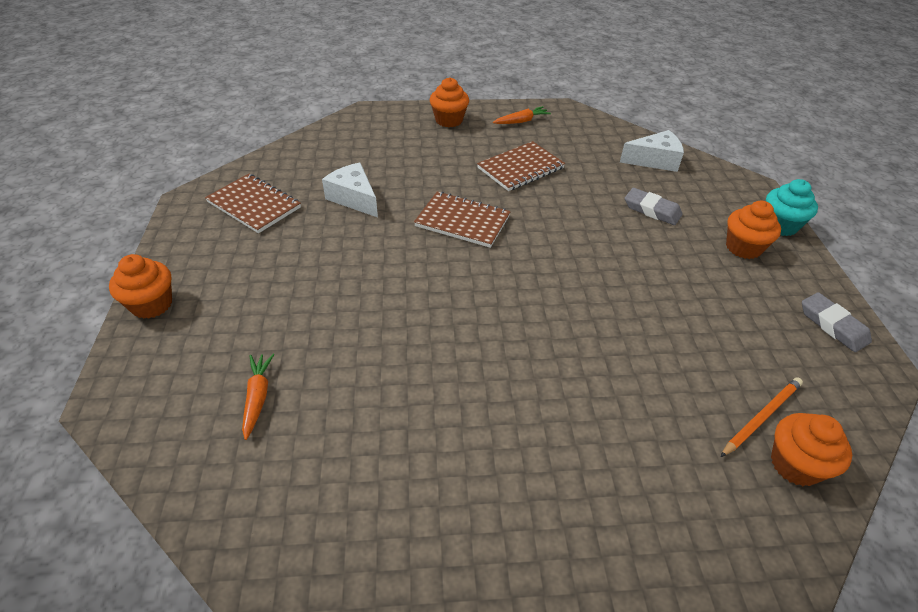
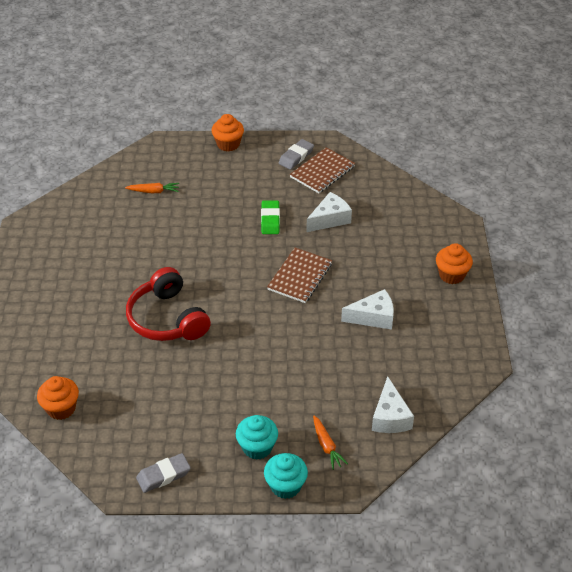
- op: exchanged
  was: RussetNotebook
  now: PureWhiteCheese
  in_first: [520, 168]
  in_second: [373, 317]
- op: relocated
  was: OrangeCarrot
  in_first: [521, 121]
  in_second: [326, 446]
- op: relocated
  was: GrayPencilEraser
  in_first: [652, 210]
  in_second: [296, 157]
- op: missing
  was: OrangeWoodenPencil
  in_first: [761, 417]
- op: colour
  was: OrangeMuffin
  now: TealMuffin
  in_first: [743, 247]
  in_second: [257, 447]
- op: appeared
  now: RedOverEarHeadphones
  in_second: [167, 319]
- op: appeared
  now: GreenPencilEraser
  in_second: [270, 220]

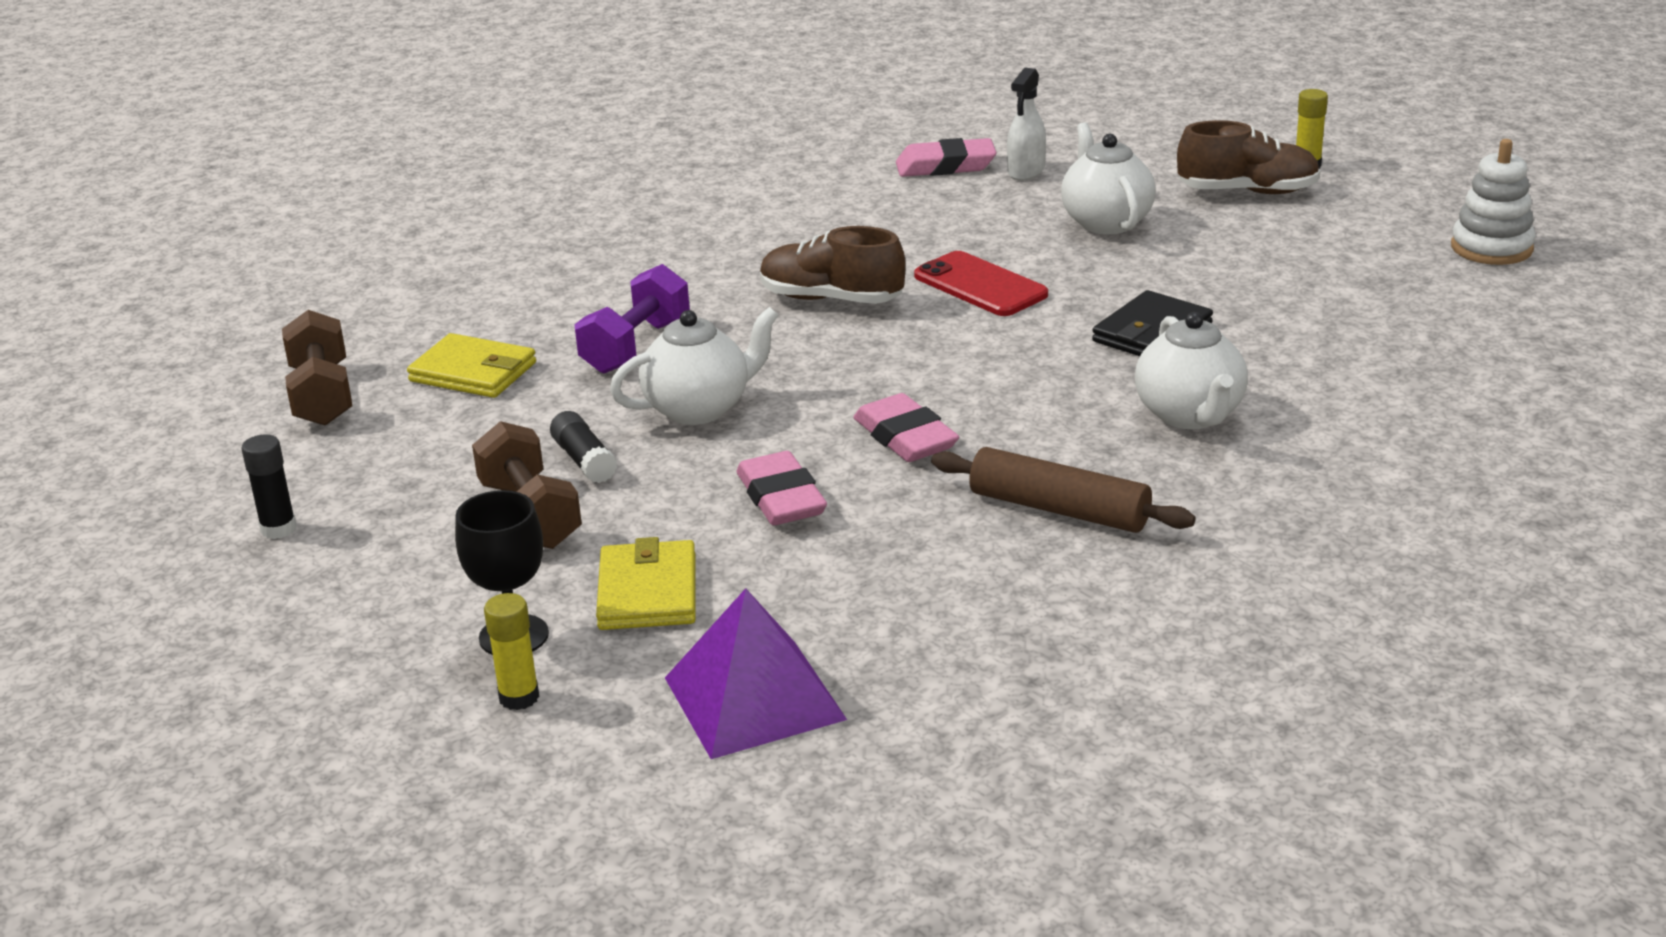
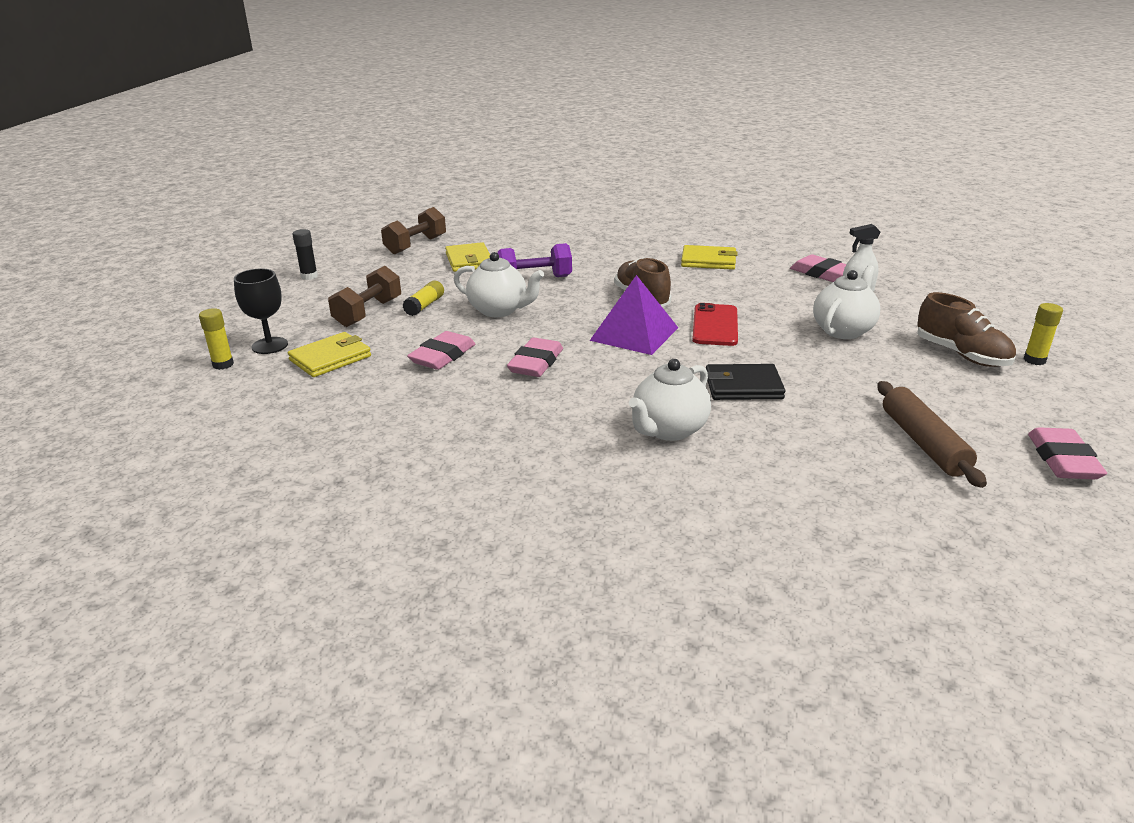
- op: colour
  was: BlackStickOfGlue
  now: GoldenStickOfGlue
  in_first: [584, 460]
  in_second: [424, 306]
- op: relocated
  was: PurplePyramid
  in_first: [754, 698]
  in_second: [634, 334]
- op: relocated
  was: RussetDoughRoller
  in_first: [1059, 509]
  in_second: [923, 443]
- op: exchanged
  was: PureWhiteRingStacker
  now: RosePinkPencilEraser
  in_first: [1491, 248]
  in_second: [1062, 460]
- op: appeared
  now: GoldenBillfold
  in_second: [708, 261]

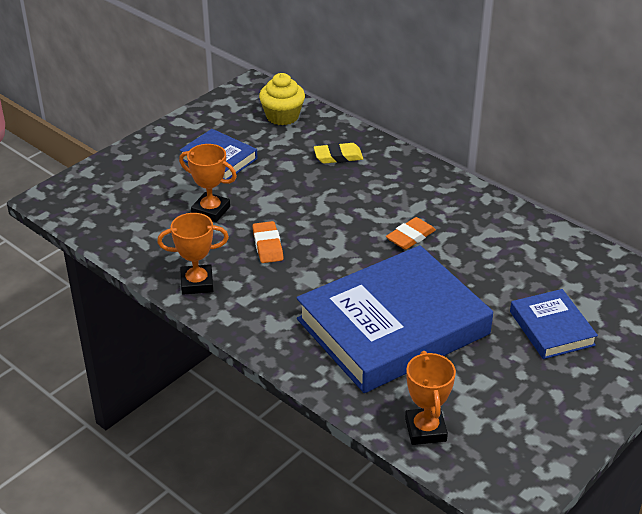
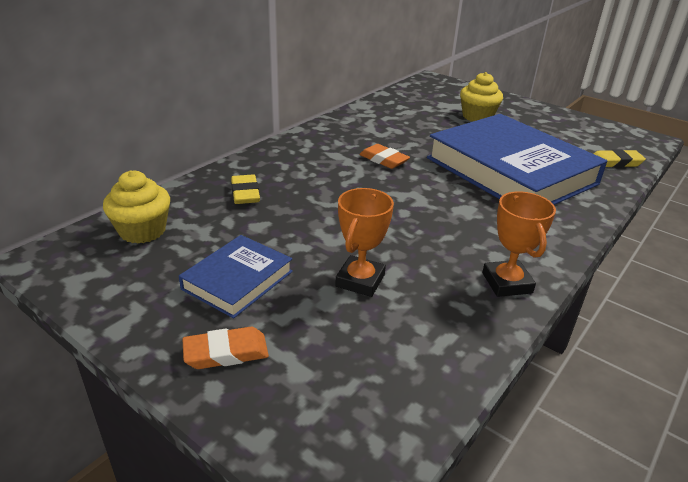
- op: relocated
  was: OrangePencilEraser
  in_first: [267, 245]
  in_second: [226, 352]
- op: exchanged
  was: OrangeAwardCup
  now: GoldenPencilEraser
  in_first: [425, 430]
  in_second: [615, 162]
- op: exchanged
  was: RoyalBlueHardcover
  now: GoldenMuffin
  in_first: [551, 328]
  in_second: [477, 117]

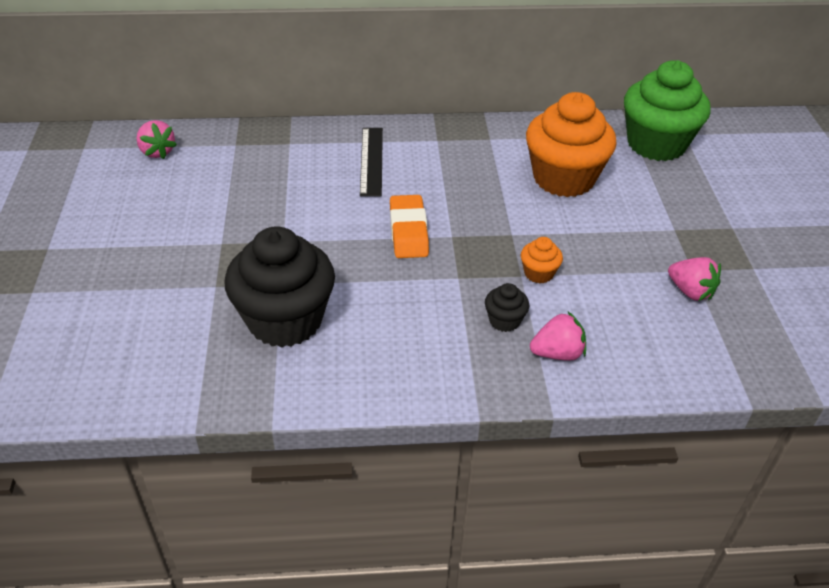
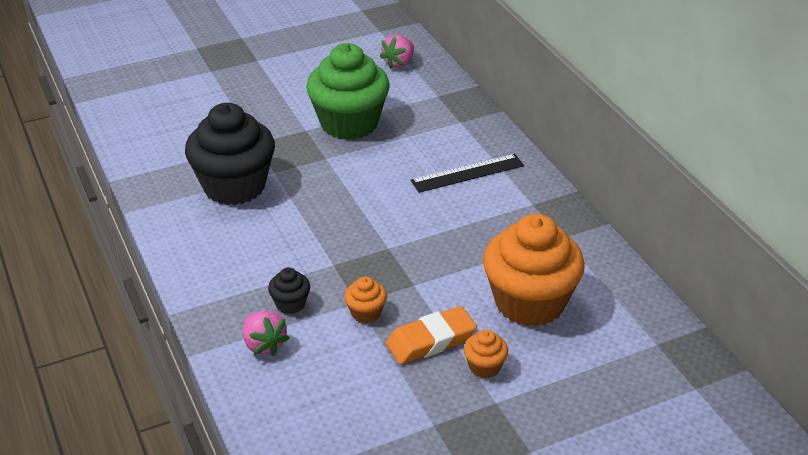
- op: relocated
  was: OrangePencilEraser
  in_first: [408, 231]
  in_second: [431, 341]
- op: relocated
  was: GreenMuffin
  in_first: [656, 144]
  in_second: [349, 123]
- op: missing
  was: RosePinkStrawberry
  in_first: [690, 291]
- op: appeared
  now: OrangeMuffin
  in_second: [484, 367]

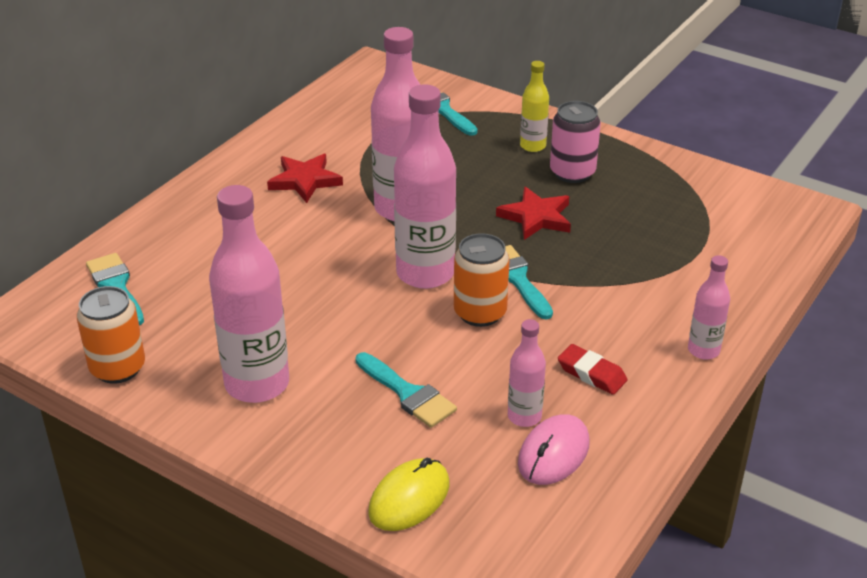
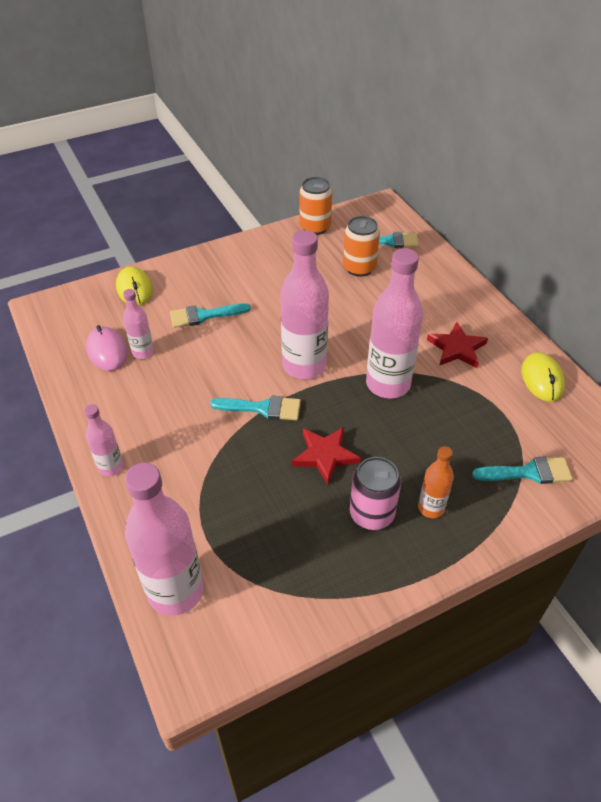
- op: relocated
  was: RosePinkFlask
  in_first: [257, 384]
  in_second: [175, 591]
- op: relocated
  was: OrangeSodaCan
  in_first: [480, 313]
  in_second: [359, 268]
- op: colour
  was: GoldenFlask
  now: OrangeFlask
  in_first: [533, 146]
  in_second: [431, 508]
- op: missing
  was: RedPencilEraser
  in_first: [591, 374]
- op: appeared
  now: GoldenPcMouse
  in_second: [542, 379]

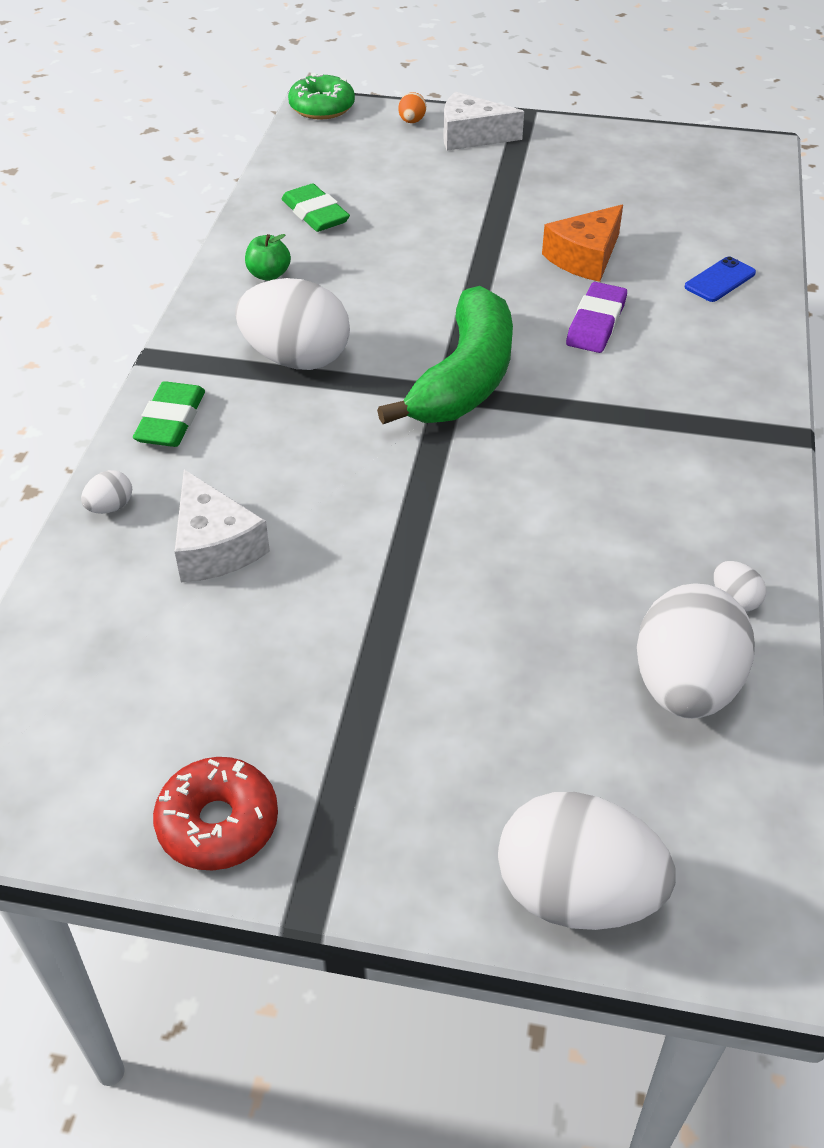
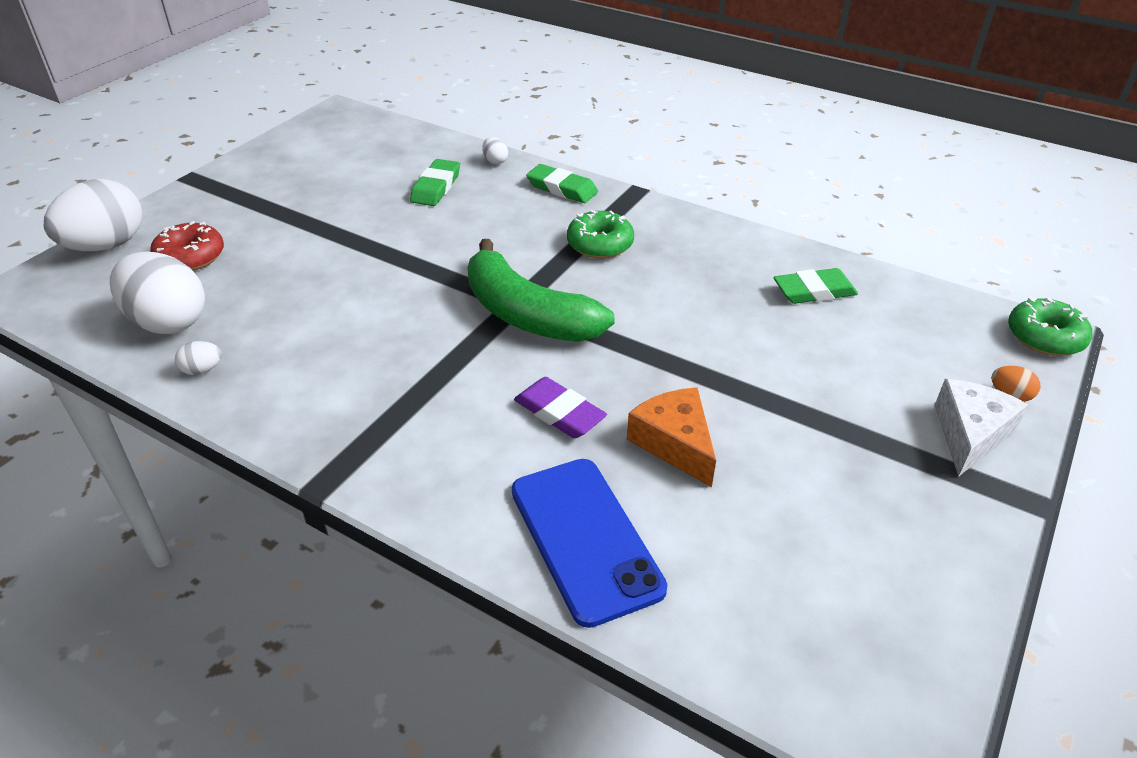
- op: relocated
  was: RedDoughnut
  in_first: [218, 823]
  in_second: [190, 257]
- op: exchanged
  was: PureWhiteCheese
  now: GreenPencilEraser
  in_first: [214, 546]
  in_second: [436, 187]
- op: exchanged
  was: PureWhiteEggShape
  now: GreenDoughnut
  in_first: [296, 359]
  in_second: [600, 244]
- op: missing
  was: GreenAppleFruit
  in_first: [269, 275]
- op: size
  was: RoyalBluePhone
  in_first: [720, 280]
  in_second: [585, 538]
  ratio: 2.09

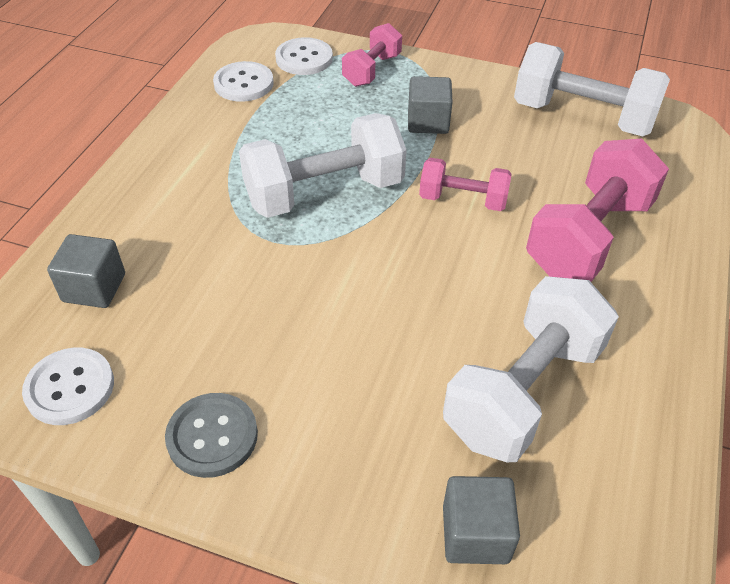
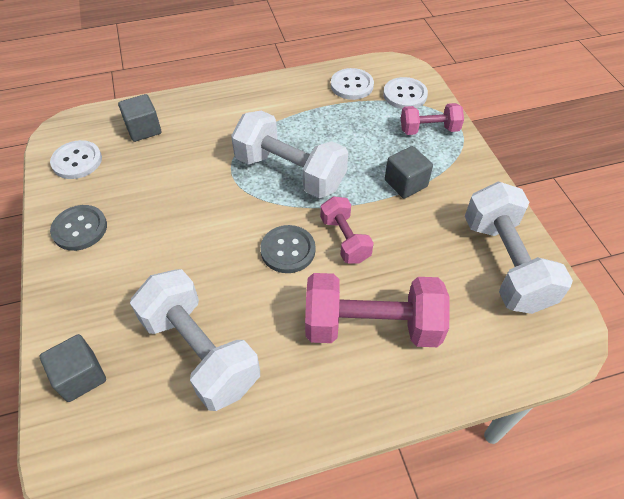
- op: spun
  was: PureWhiteHandWeight
  in_first: [523, 391]
  in_second: [200, 352]
  clockwise: 45
- op: appeared
  now: GrayButton
  in_second: [288, 250]

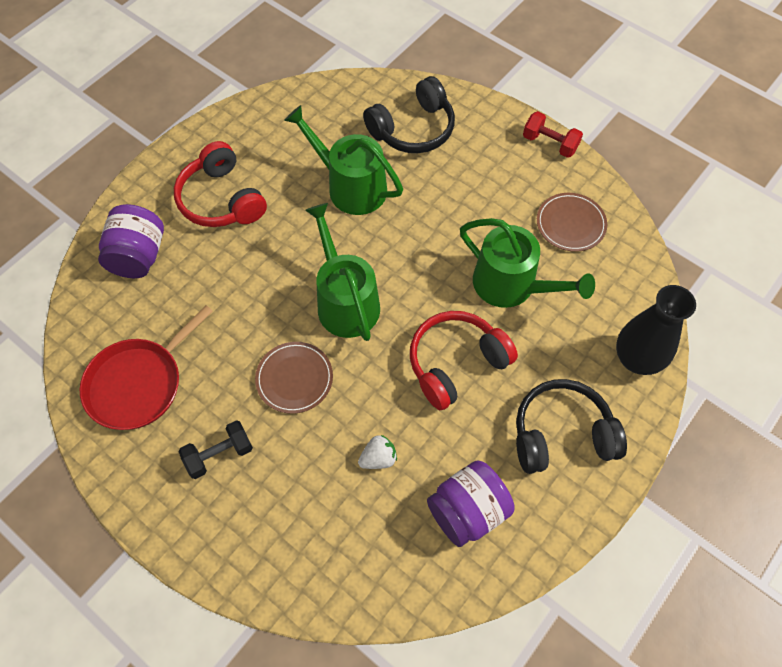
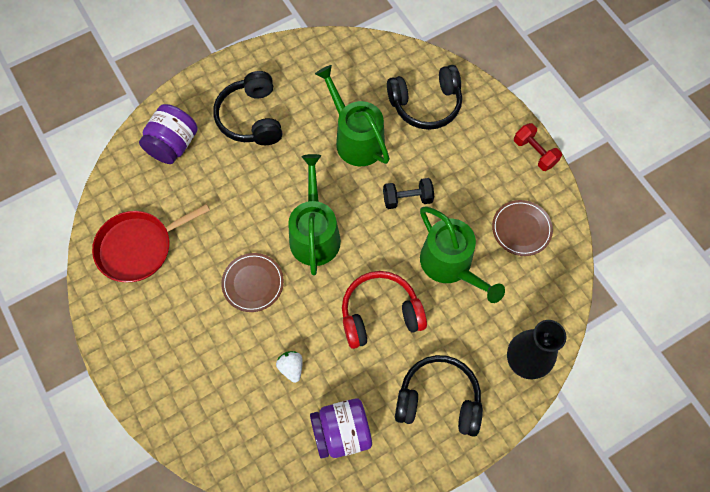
- op: colour
  was: RedOverEarHeadphones
  now: BlackOverEarHeadphones
  in_first: [221, 199]
  in_second: [251, 118]
- op: relocated
  was: BlackHandWeight
  in_first: [219, 454]
  in_second: [407, 198]
- op: spun
  was: PureWhiteStrawberry
  in_first: [378, 458]
  in_second: [291, 367]
  clockwise: -105

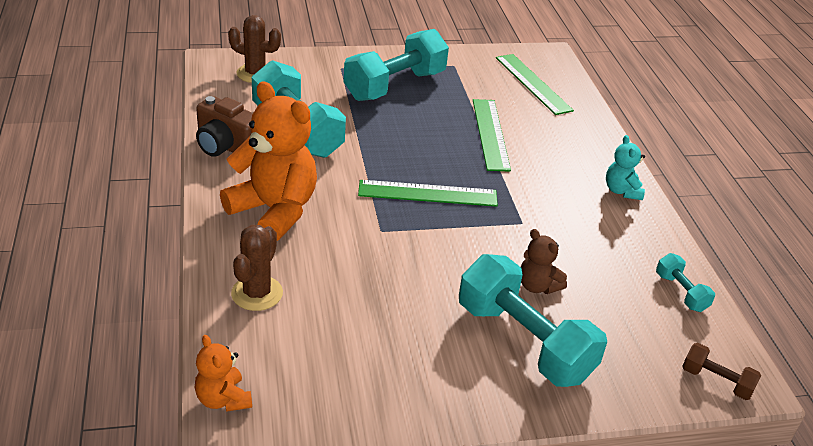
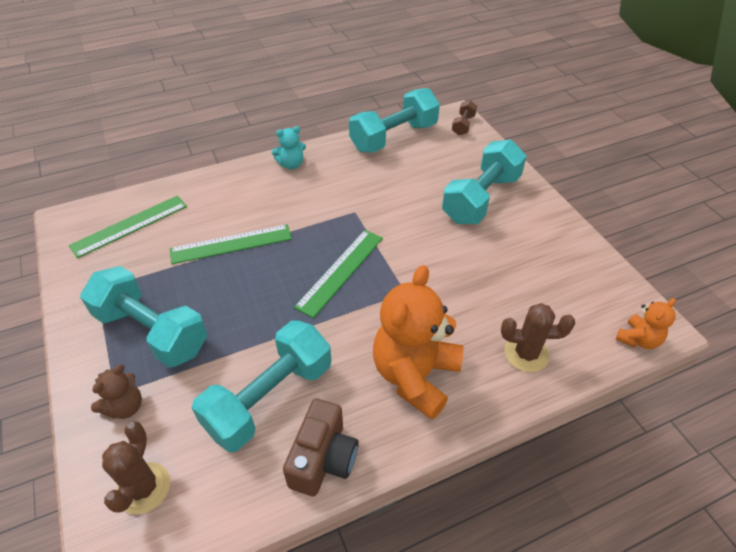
- op: spun
  was: GreenRuler
  in_first: [428, 193]
  in_second: [340, 271]
  clockwise: 45
- op: relocated
  was: RussetStuffedBear
  in_first: [537, 286]
  in_second: [125, 406]
- op: size
  was: TealHandWeight
  in_first: [681, 292]
  in_second: [394, 137]
  ratio: 2.18

